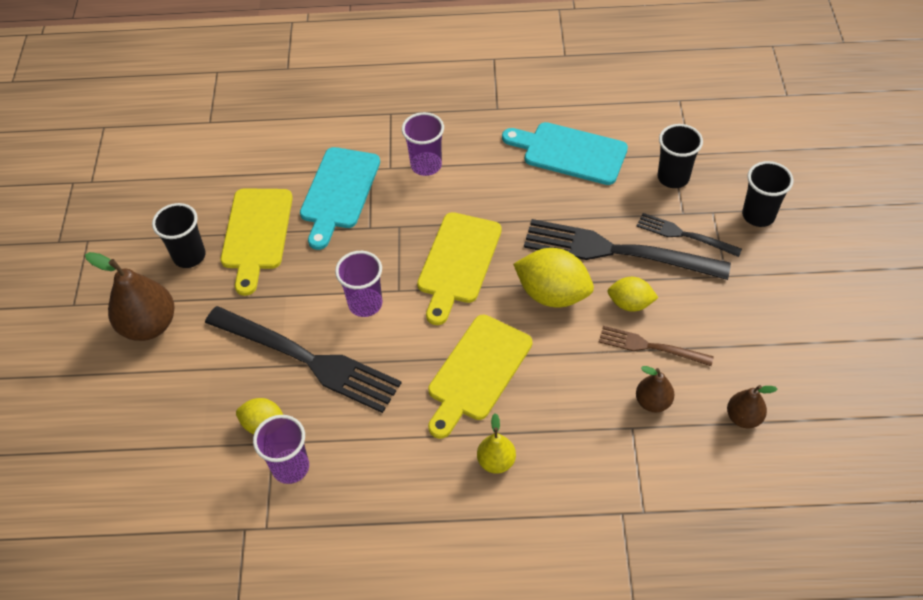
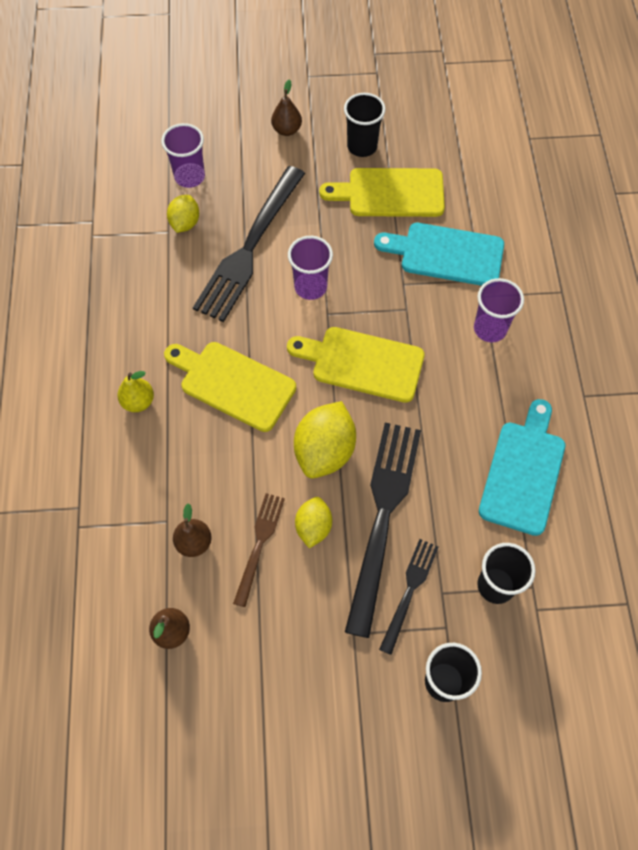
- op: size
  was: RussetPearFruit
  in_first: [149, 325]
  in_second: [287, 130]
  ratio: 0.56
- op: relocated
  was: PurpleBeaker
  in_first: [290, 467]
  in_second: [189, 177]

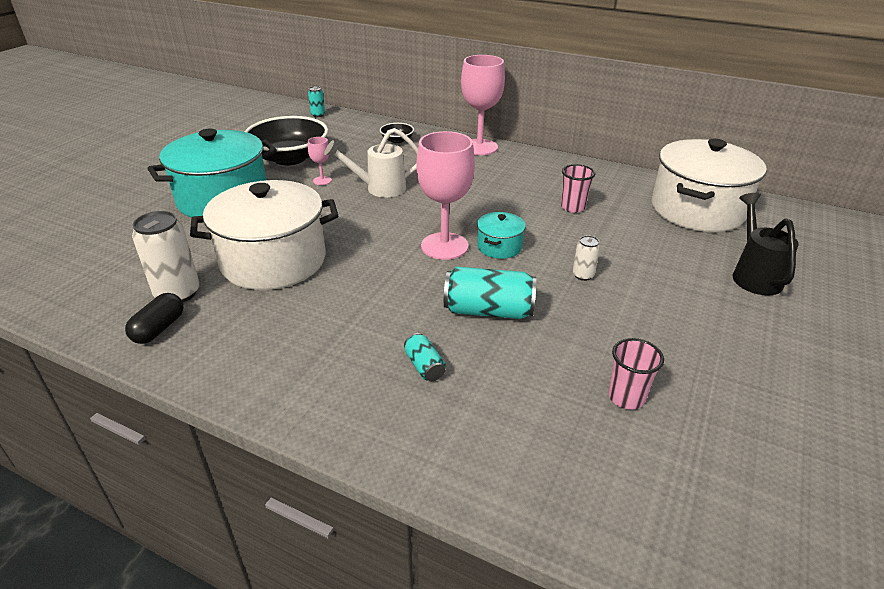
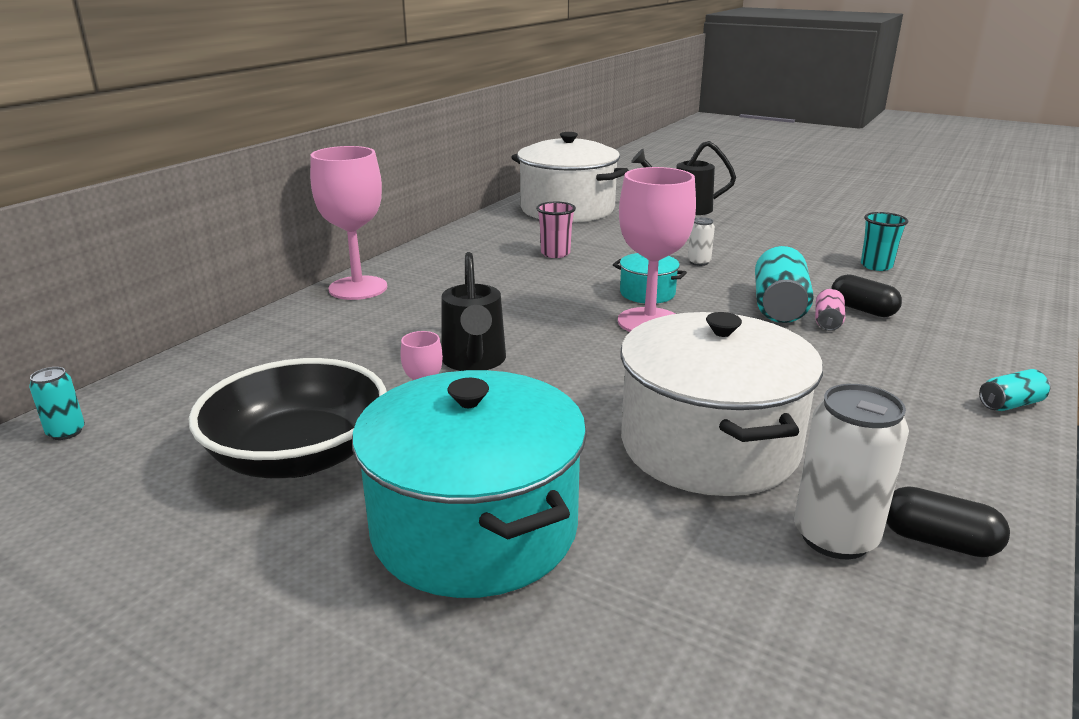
- op: colour
  was: PureWhiteWateringCan
  now: BlackWateringCan
  in_first: [379, 188]
  in_second: [474, 362]
- op: missing
  was: BlackDeepDish
  in_first: [397, 140]
- op: relocated
  was: TealSodaCan
  in_first: [424, 366]
  in_second: [1010, 404]
- op: colour
  was: RosePinkBeaker
  now: TealBeaker
  in_first: [626, 397]
  in_second: [876, 266]
- op: appeared
  now: RosePinkSodaCan
  in_second: [827, 322]
- op: appeared
  now: BlackPill
  in_second: [862, 310]

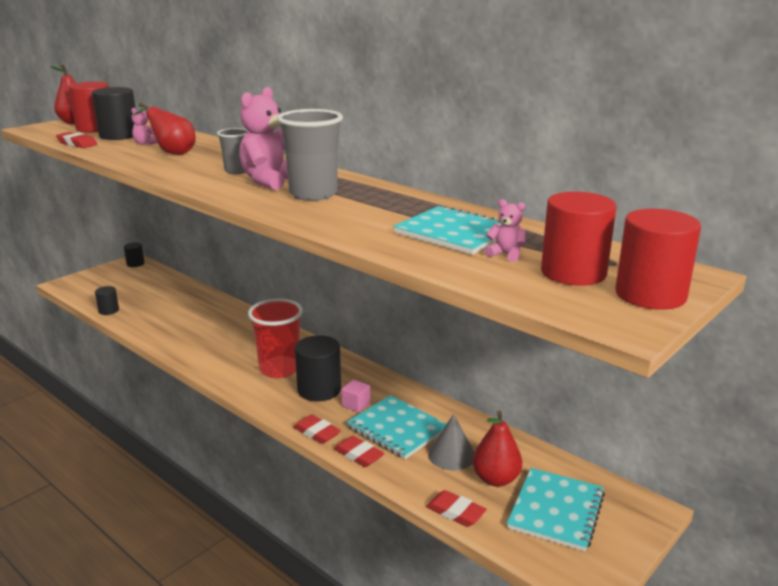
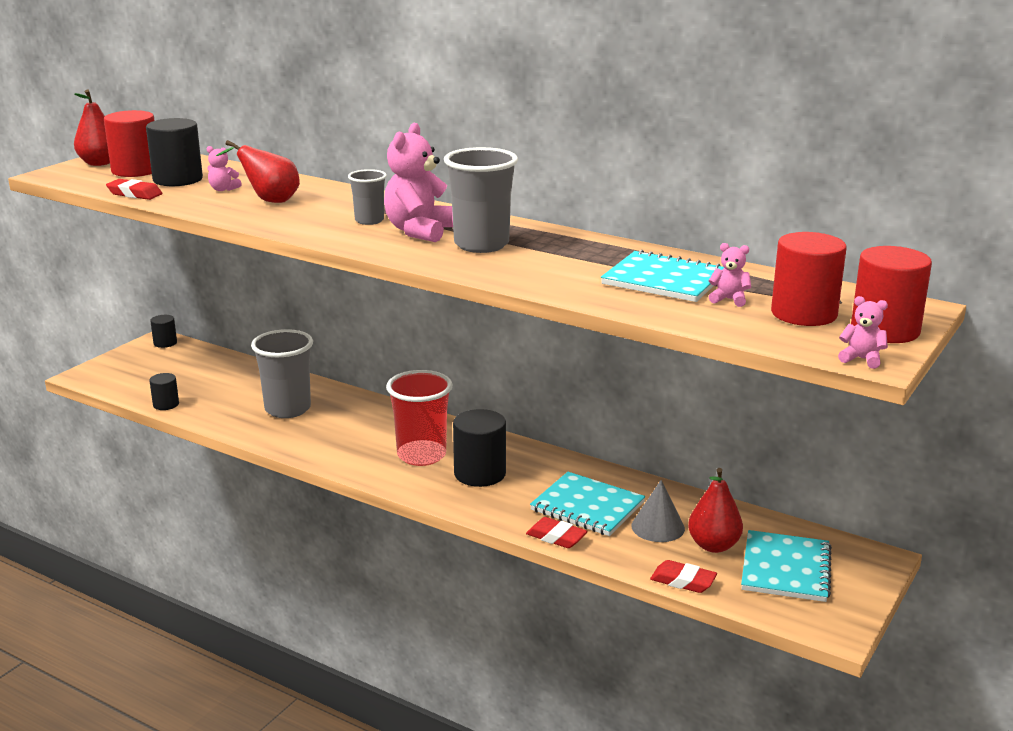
- op: missing
  was: RedPencilEraser
  in_first: [317, 433]
- op: missing
  was: RosePinkBlock
  in_first: [356, 405]
- op: appeared
  now: GrayBeaker
  in_second: [287, 409]
- op: appeared
  now: RosePinkStuffedBear
  in_second: [861, 359]

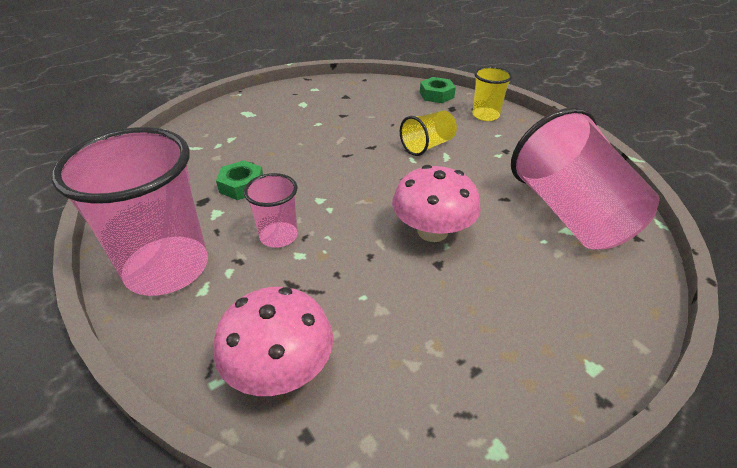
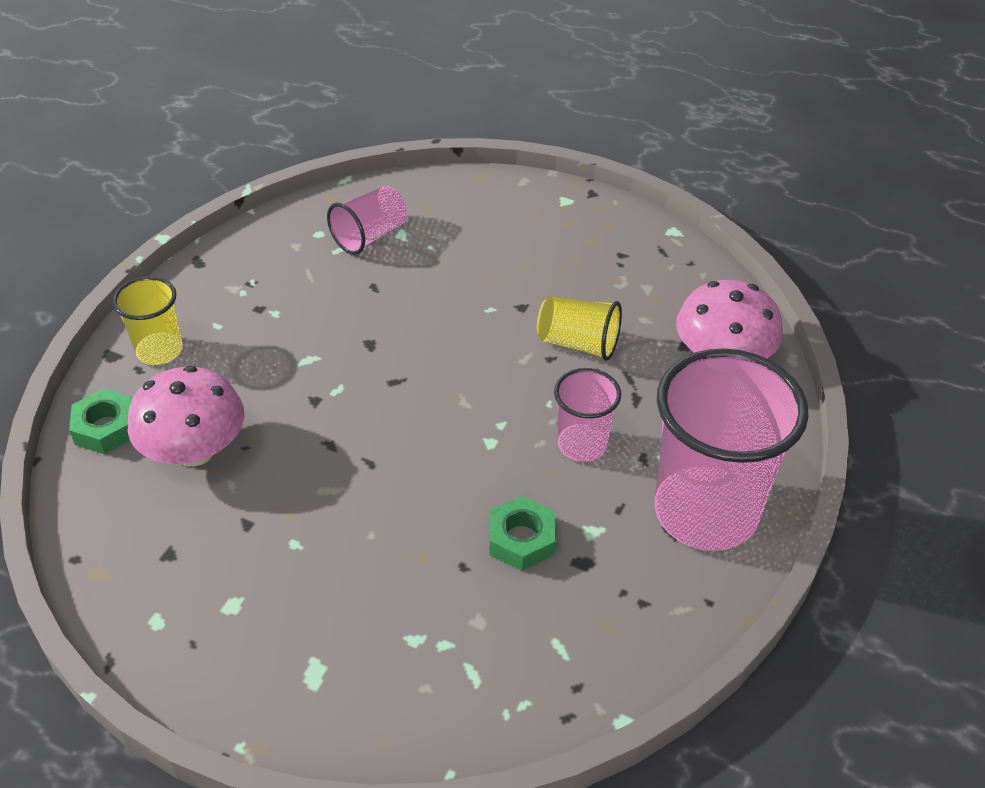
- op: relocated
  was: RosePinkMushroom
  in_first: [432, 231]
  in_second: [195, 450]
- op: relocated
  was: GoldenBeaker
  in_first: [427, 146]
  in_second: [578, 343]
- op: size
  was: RosePinkBeaker
  in_first: [570, 213]
  in_second: [370, 236]
  ratio: 0.5

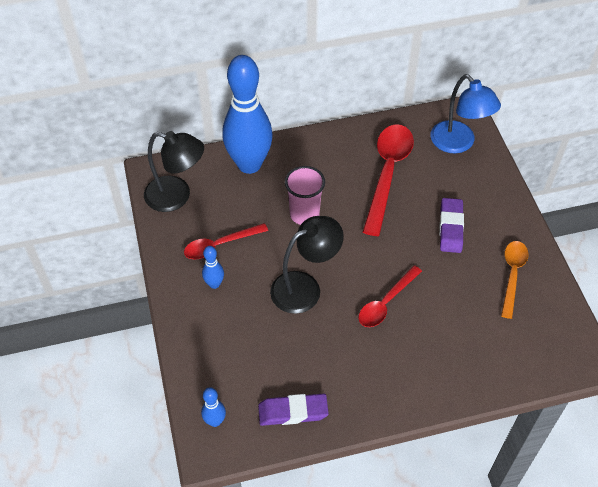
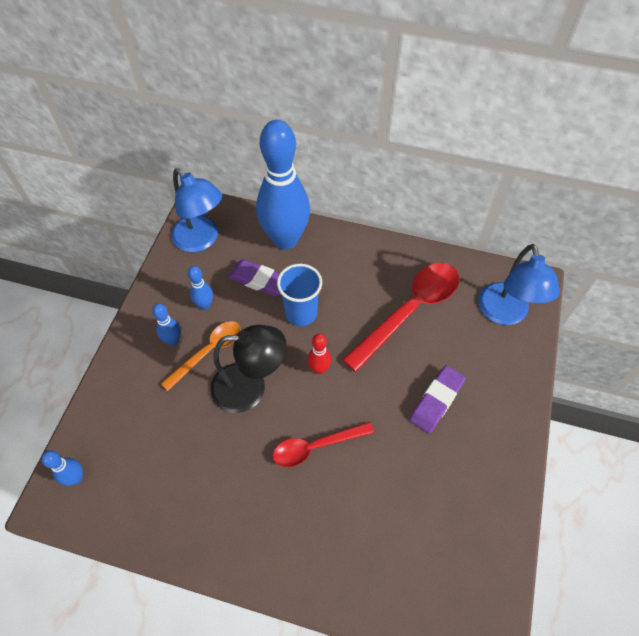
- op: colour
  was: BlackDeskLamp
  now: RoyalBlueDeskLamp
  in_first: [177, 196]
  in_second: [201, 240]
- op: exchanged
  was: RedTablespoon
  now: RoyalBlueSkittle
  in_first: [220, 245]
  in_second: [205, 305]
- op: relocated
  was: PurplePencilEraser
  in_first: [293, 411]
  in_second: [259, 280]
- op: colour
  was: RosePinkBeaker
  now: RoyalBlueBeaker
  in_first: [304, 214]
  in_second: [301, 313]
- op: relocated
  was: OrangeTablespoon
  in_first: [512, 275]
  in_second: [208, 352]
- op: appeared
  now: RedSkittle
  in_second: [319, 369]

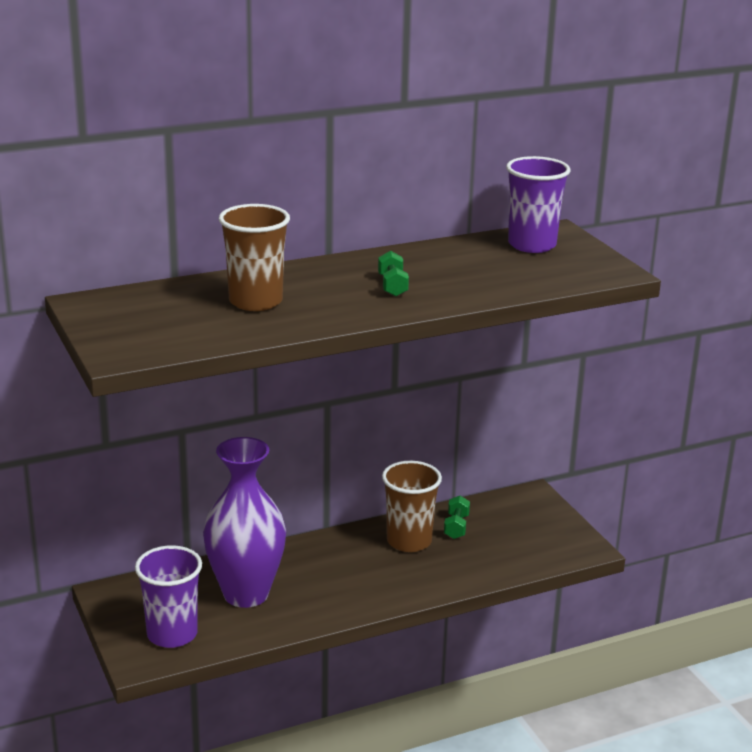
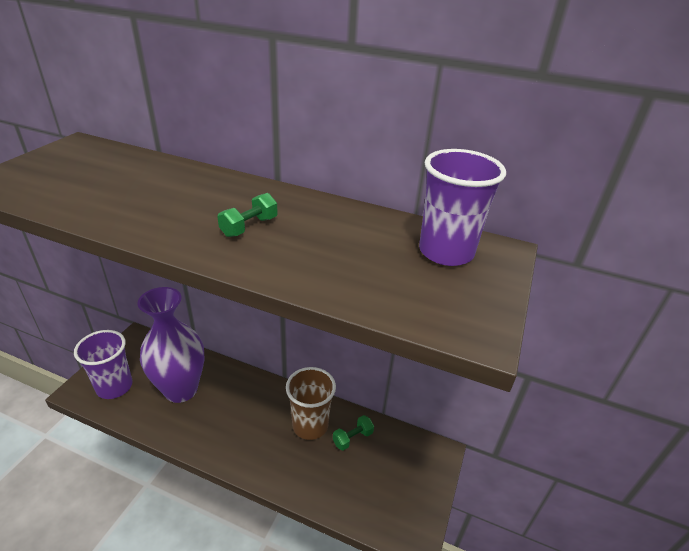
- op: missing
  was: RussetBeaker
  in_first: [255, 301]

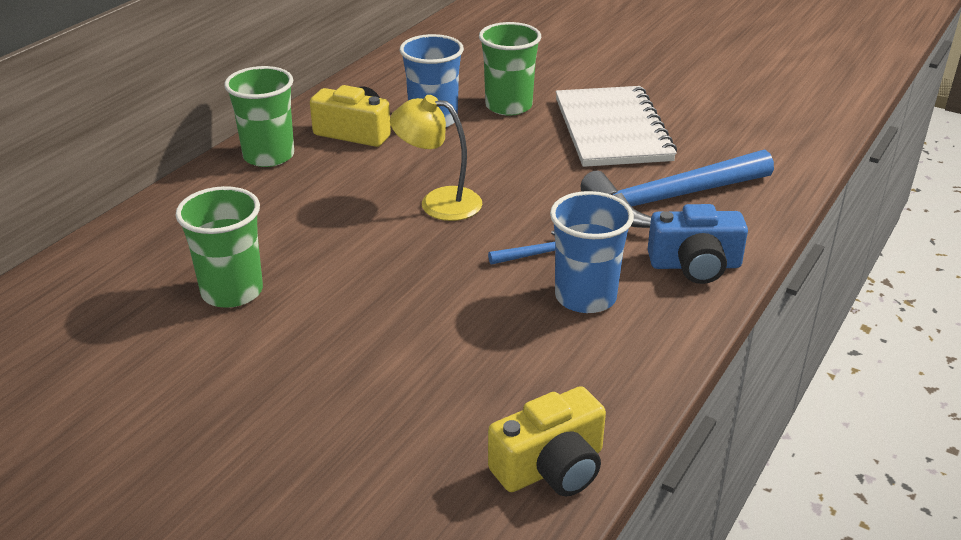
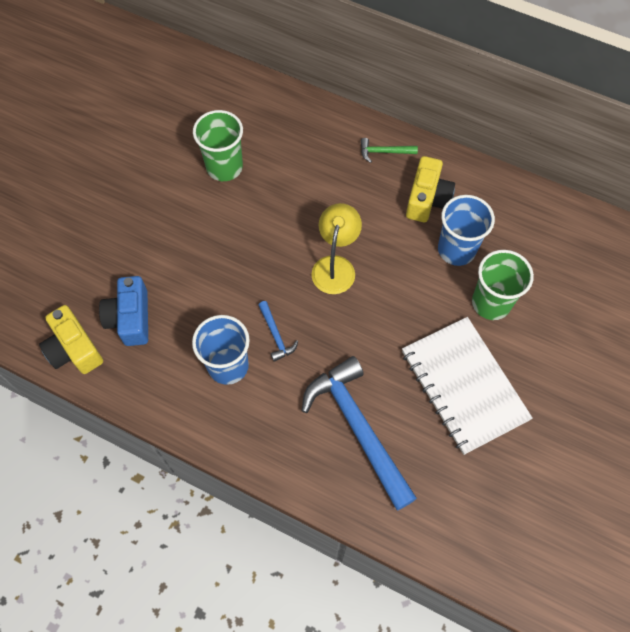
- op: exchanged
  was: GreenBeaker
  now: GreenClawHammer
  in_first: [269, 156]
  in_second: [384, 152]
- op: spun
  was: PureWhiteNotebook
  in_first: [612, 130]
  in_second: [464, 386]
  clockwise: 75
- op: relocated
  was: RoyalBluePhotoCamera
  in_first: [695, 265]
  in_second: [130, 318]

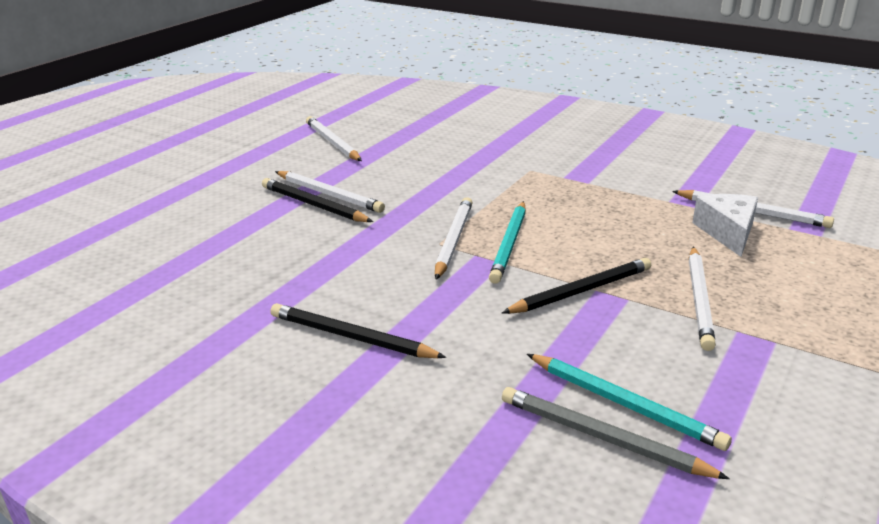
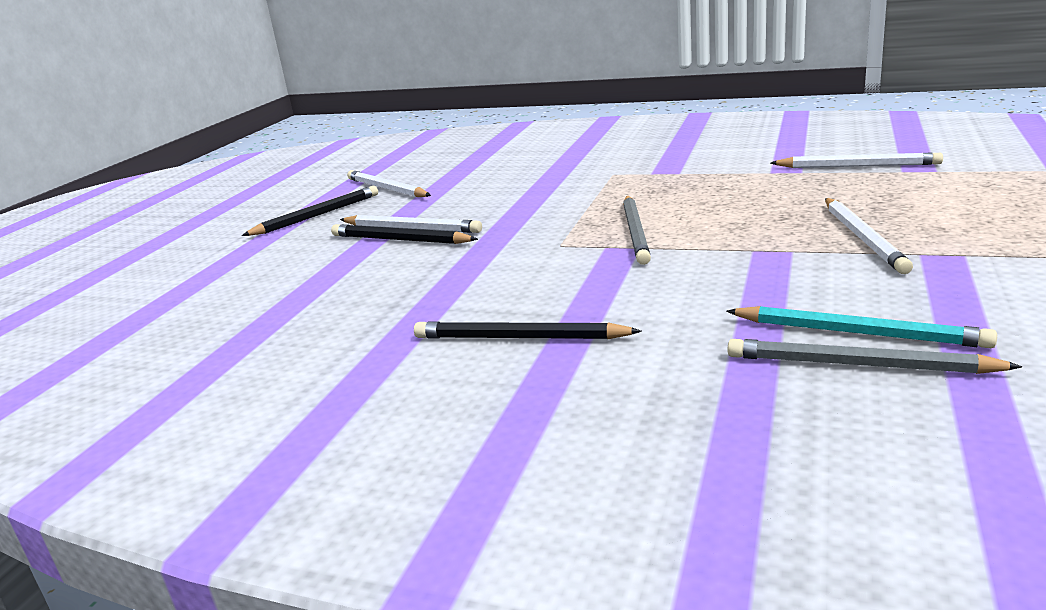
- op: missing
  was: PureWhiteWoodenPencil
  in_first: [453, 240]
- op: colour
  was: TealWoodenPencil
  now: GrayWoodenPencil
  in_first: [509, 244]
  in_second: [635, 232]
- op: relocated
  was: BlackWoodenPencil
  in_first: [581, 291]
  in_second: [317, 215]
- op: missing
  was: PureWhiteCheese
  in_first: [727, 232]

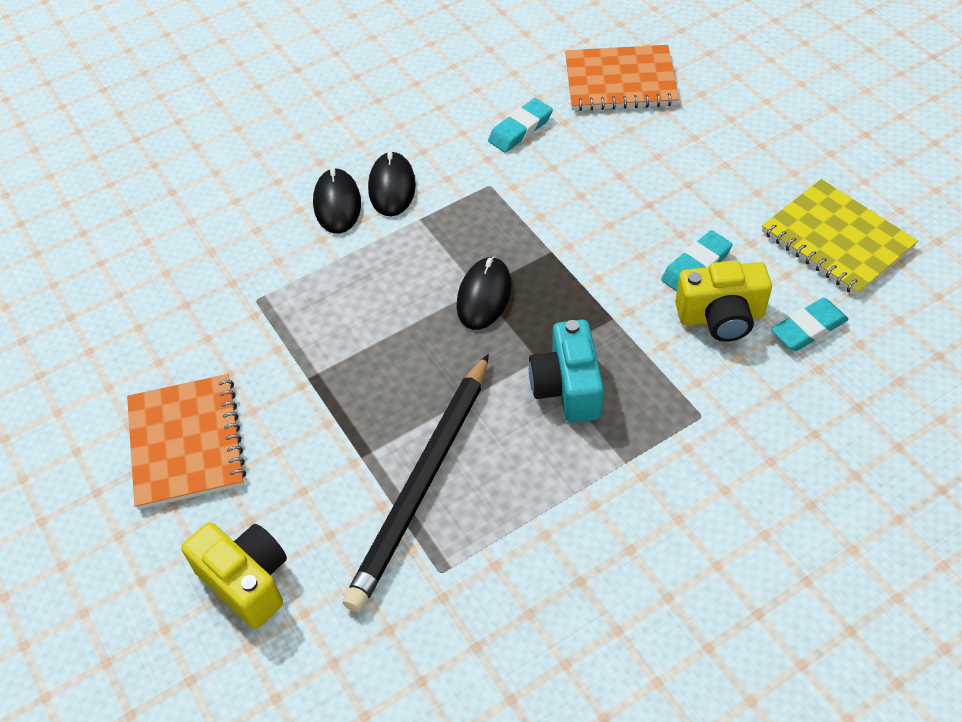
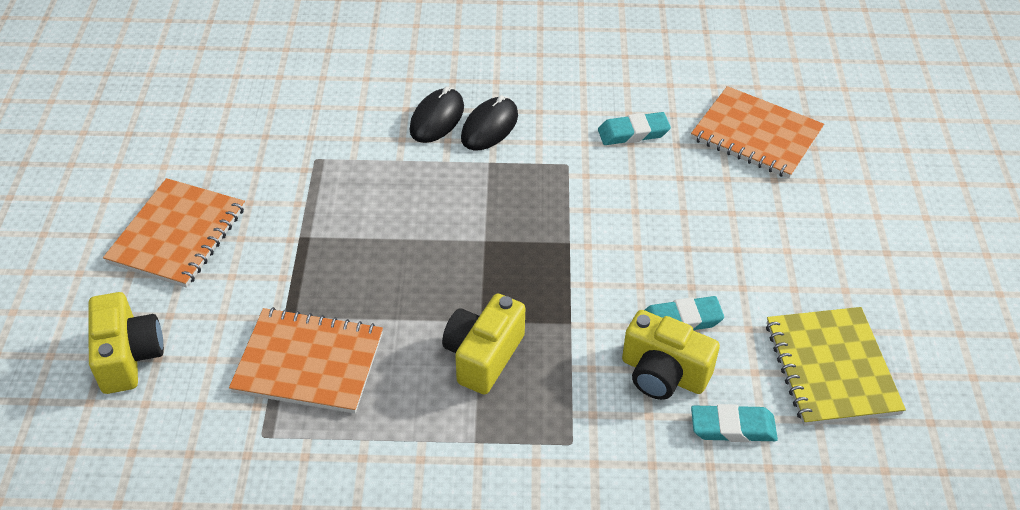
- op: exchanged
  was: BlackWoodenPencil
  now: OrangeNotebook
  in_first: [423, 483]
  in_second: [308, 363]
- op: missing
  was: BlackPcMouse
  in_first: [484, 296]
- op: colour
  was: TealPhotoCamera
  now: GoldenPhotoCamera
  in_first: [567, 387]
  in_second: [483, 356]

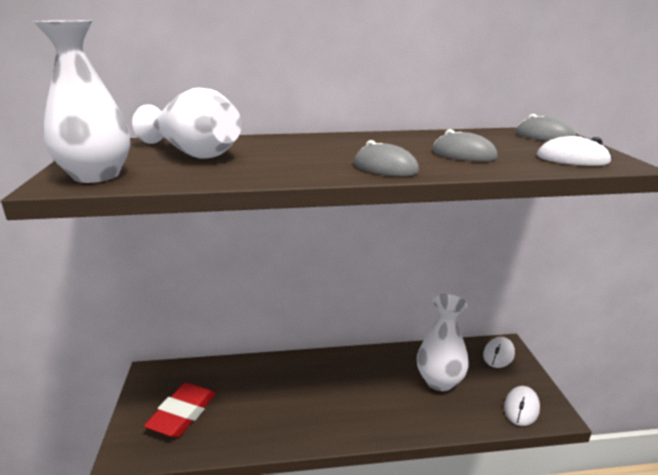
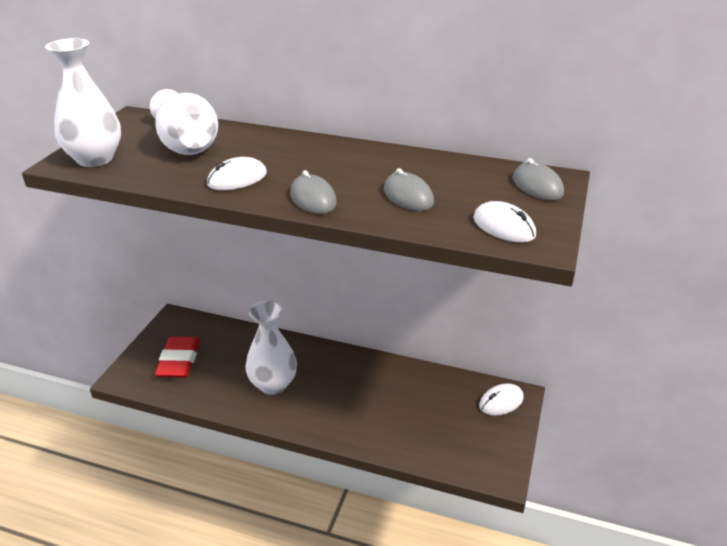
- op: spun
  was: RedPencilEraser
  in_first: [182, 414]
  in_second: [179, 361]
  clockwise: -45
- op: relocated
  was: PureWhiteTallVase
  in_first: [439, 381]
  in_second: [273, 384]
- op: relocated
  was: PureWhitePcMouse
  in_first: [521, 408]
  in_second: [237, 179]

